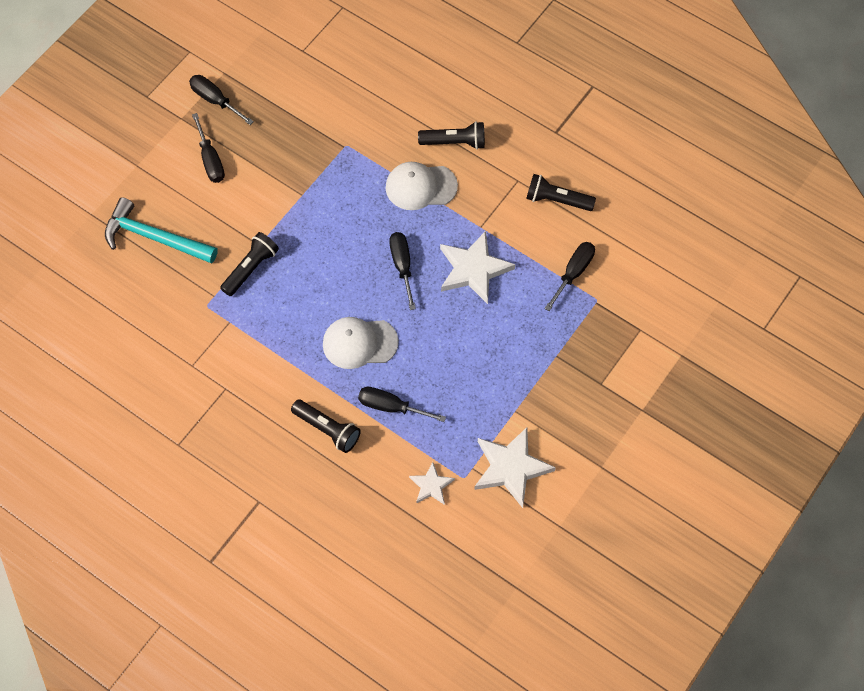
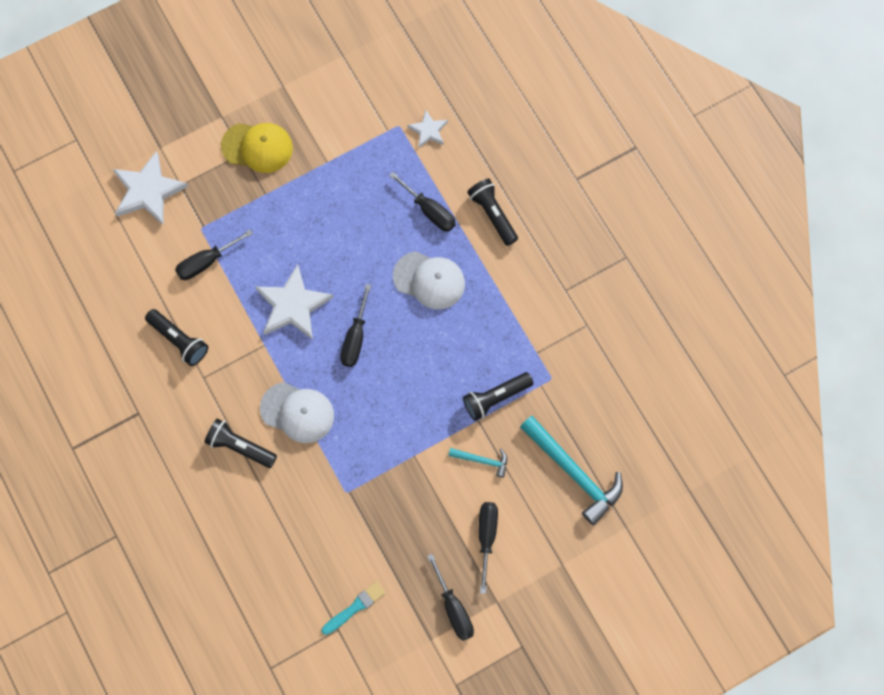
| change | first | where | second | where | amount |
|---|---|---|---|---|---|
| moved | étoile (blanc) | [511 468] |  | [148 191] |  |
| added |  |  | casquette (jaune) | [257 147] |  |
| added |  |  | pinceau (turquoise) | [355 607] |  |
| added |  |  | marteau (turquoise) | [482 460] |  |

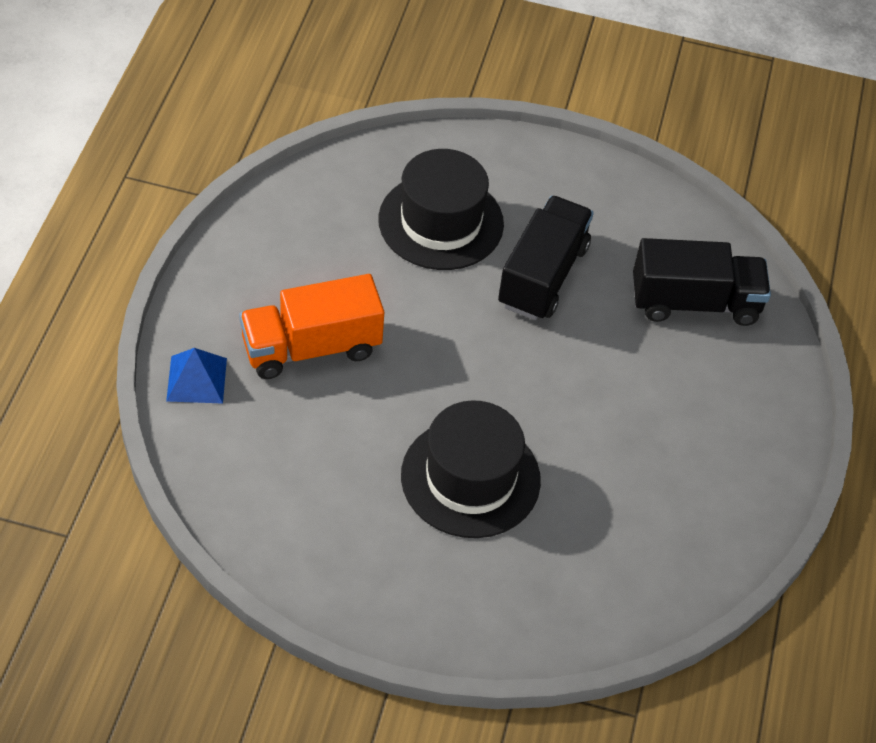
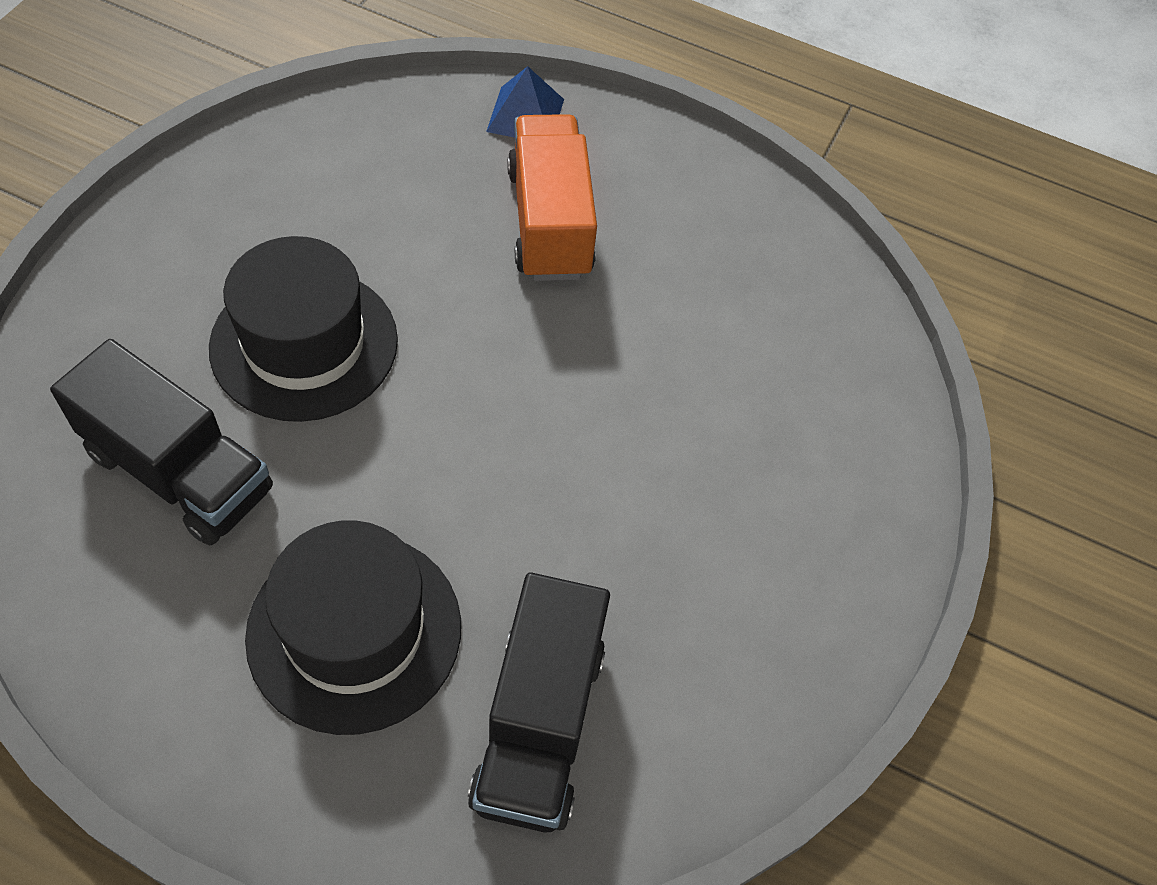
| change | first | where | second | where | amount |
|---|---|---|---|---|---|
| moved | chapeau (noir) | [441 222] |  | [354 631] |  |
| moved | camion (noir) | [542 276] |  | [179 471] |  |

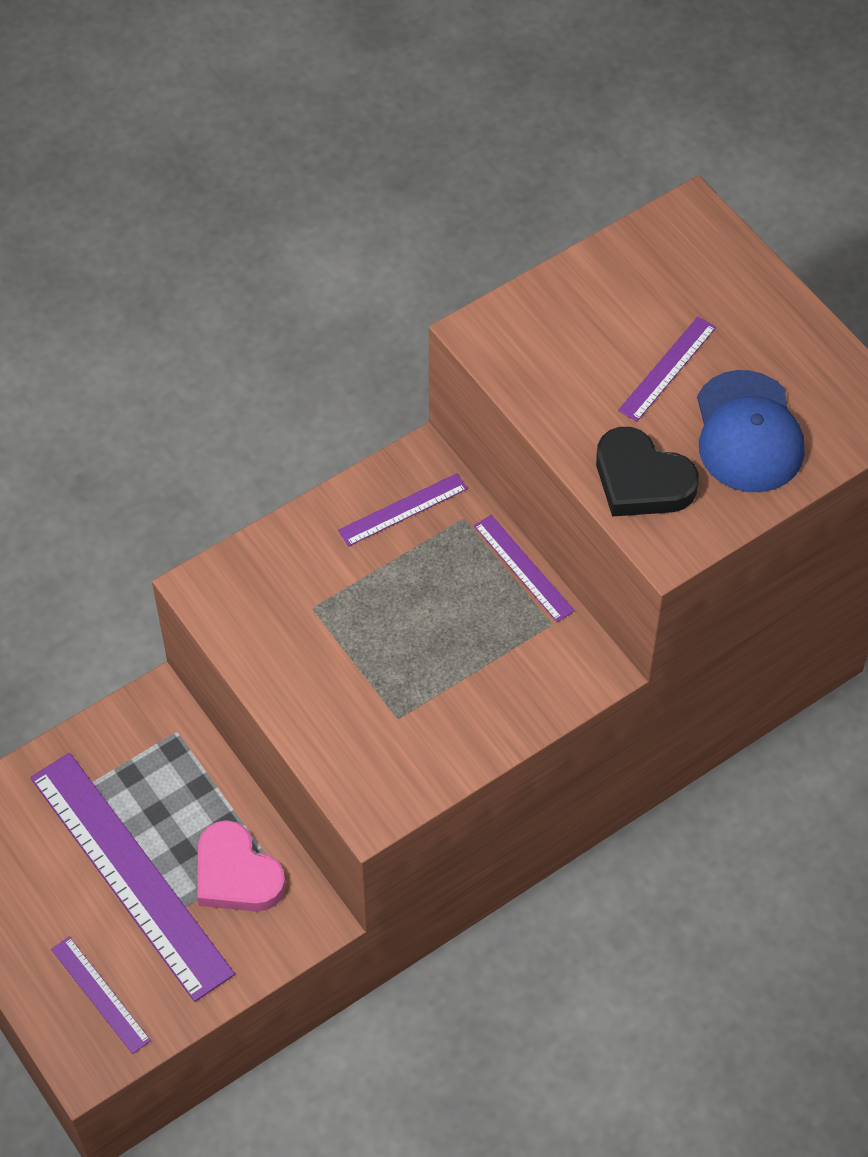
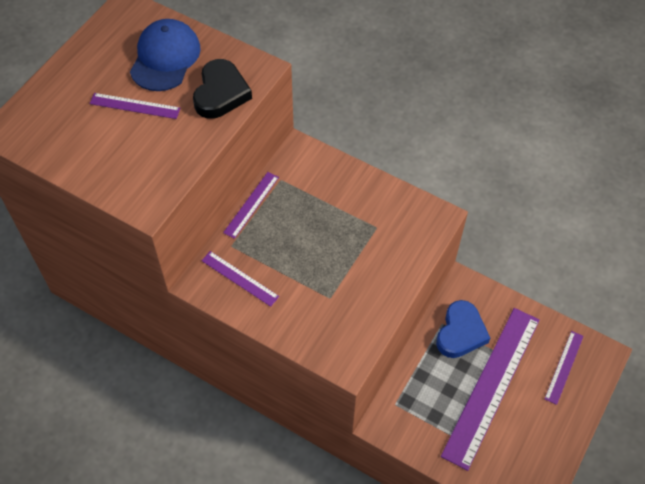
| change | first | where | second | where | amount |
|---|---|---|---|---|---|
| recoloured | cœur (rose) | [236 874] | cœur (bleu) | [460 332] |  |
| turned | casquette (bleu) | [748 433] |  | [165 58] | 45 degrees counterclockwise |

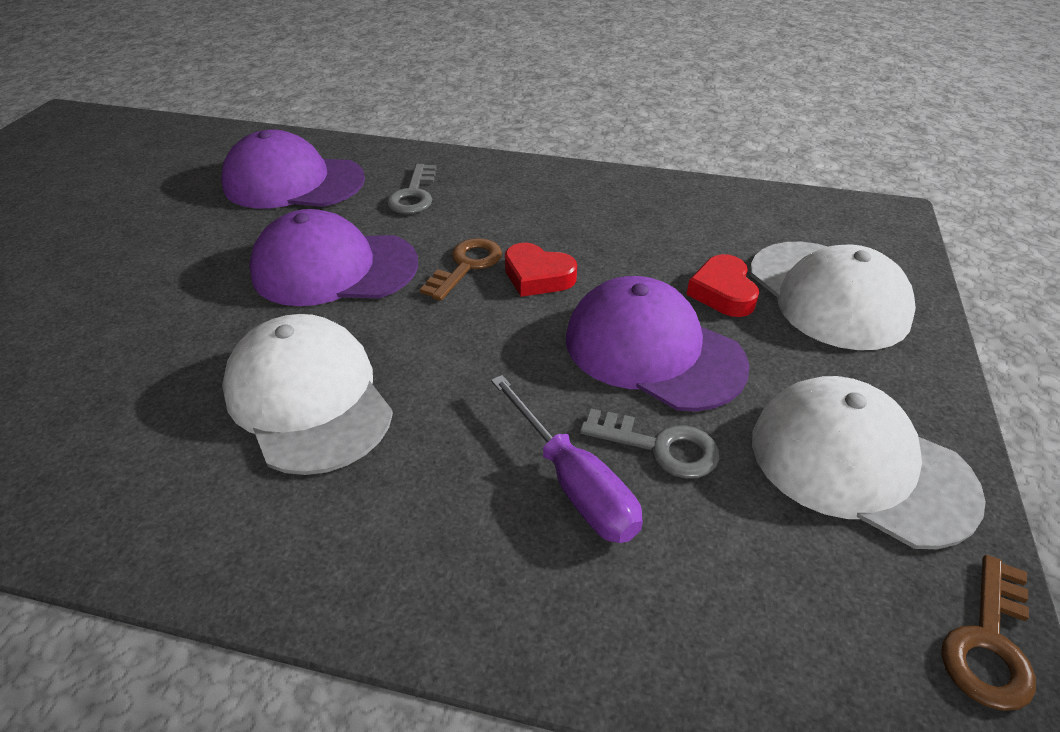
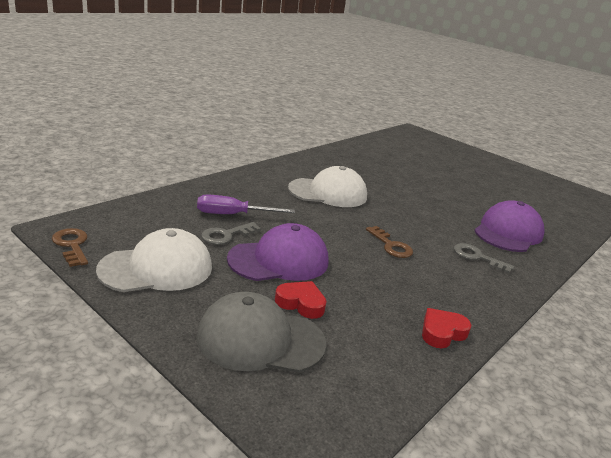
| change | first | where | second | where | amount |
|---|---|---|---|---|---|
| removed | casquette (violet) | [334 268] |  |  |  |
| moved | cœur (rouge) | [537 276] |  | [442 332] |  |
| recoloured | casquette (blanc) | [828 294] | casquette (gris) | [260 339] |  |

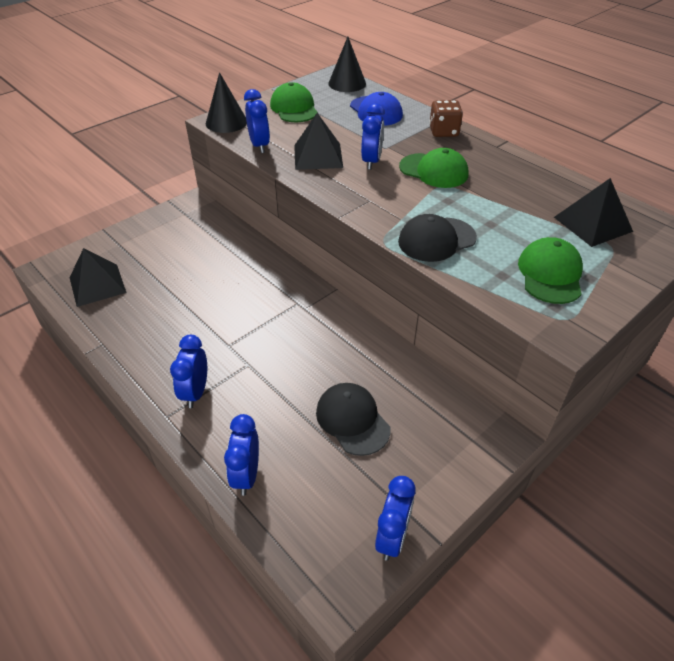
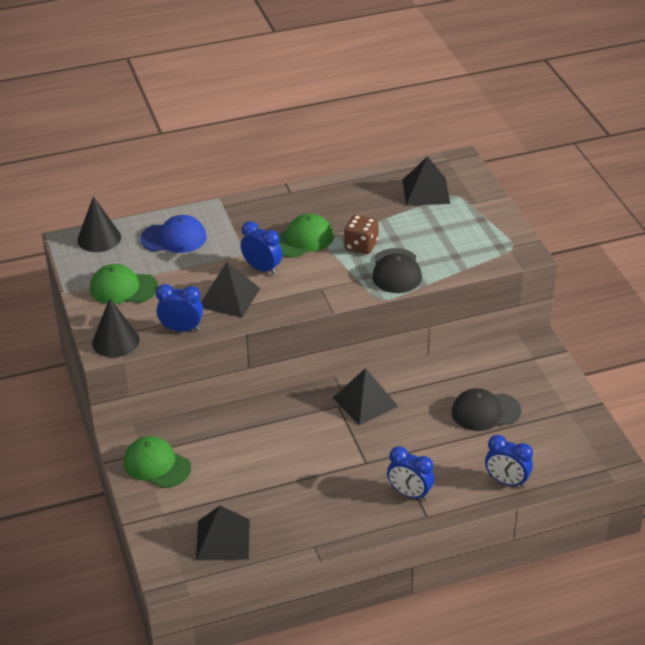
| change | first | where | second | where | amount |
|---|---|---|---|---|---|
| removed | réveil (bleu) | [392 537] |  |  |  |
| moved | dé (marron) | [443 132] |  | [361 246] |  |
| moved | casquette (vert) | [550 274] |  | [157 465] |  |
| added |  |  | pyramide (noir) | [365 401] |  |

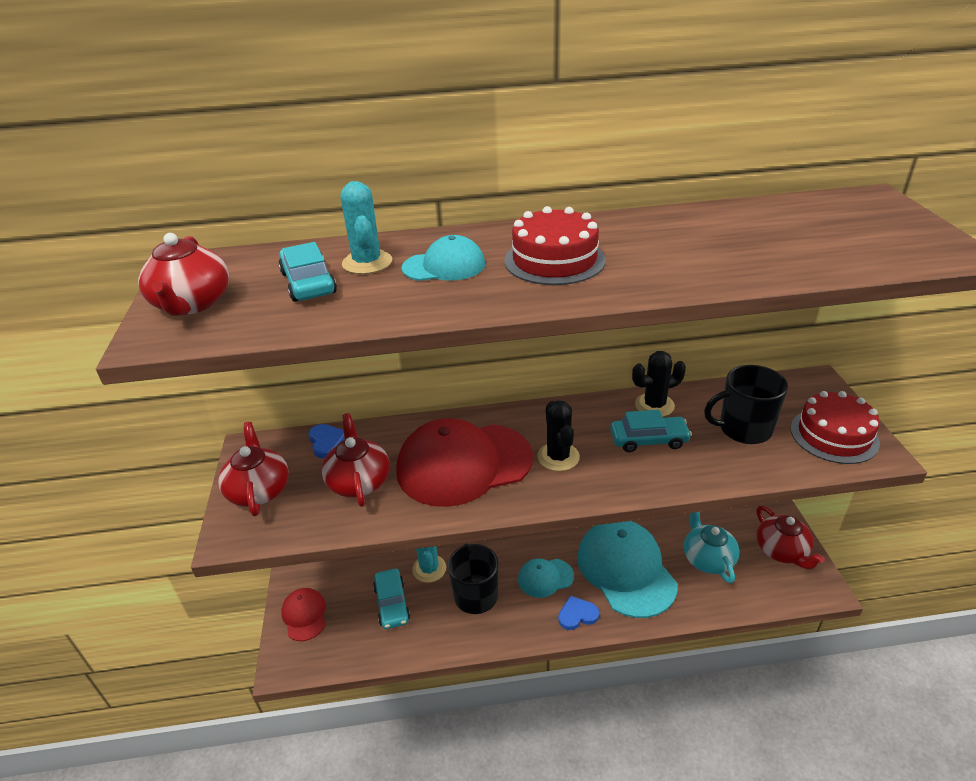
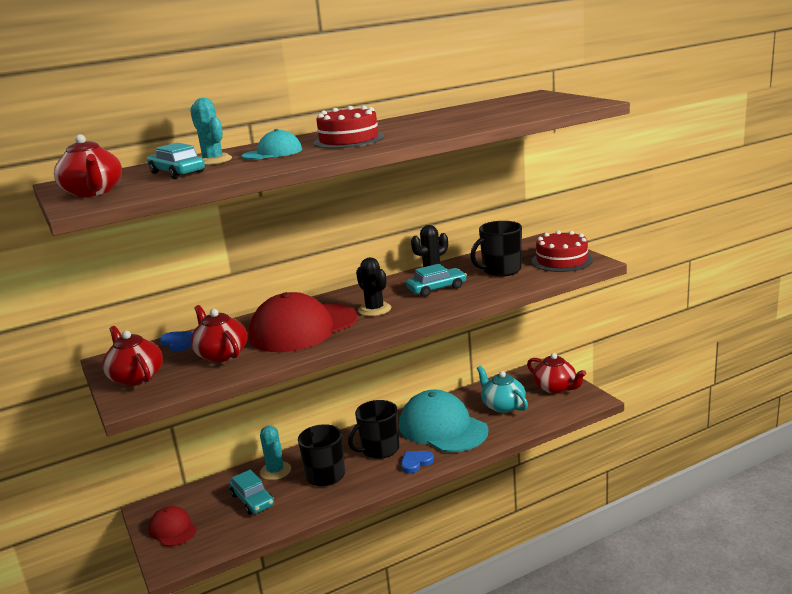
| change | first | where | second | where | amount |
|---|---|---|---|---|---|
| replaced | casquette (turquoise) | [545 578] | tasse (noir) | [379 449] |  |

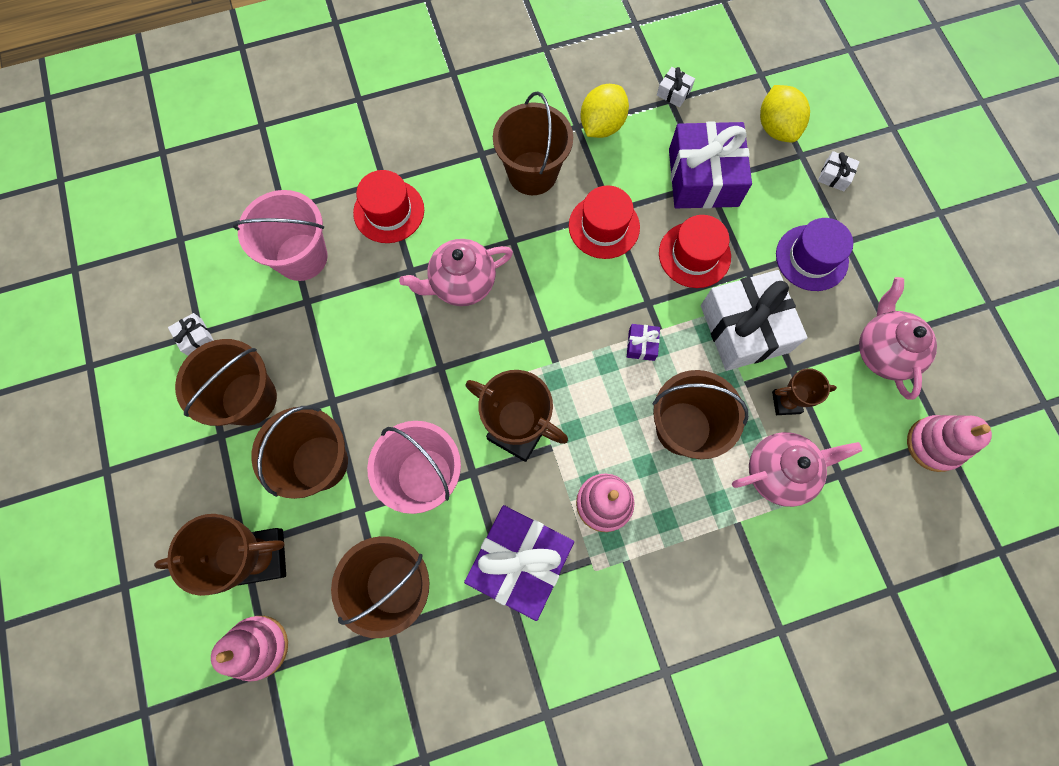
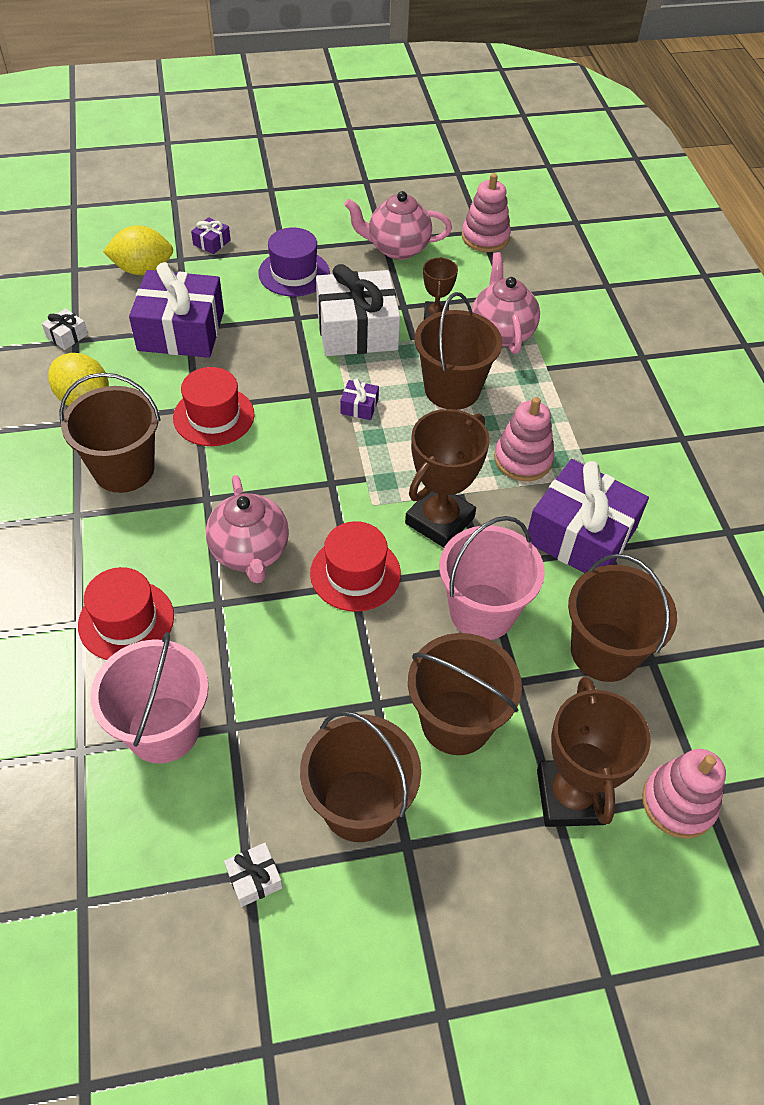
| change | first | where | second | where | amount |
|---|---|---|---|---|---|
| moved | chapeau (rouge) | [694 255] |  | [355 573] |  |
| recoloured | cadeau (blanc) | [834 176] | cadeau (violet) | [211 242] |  |

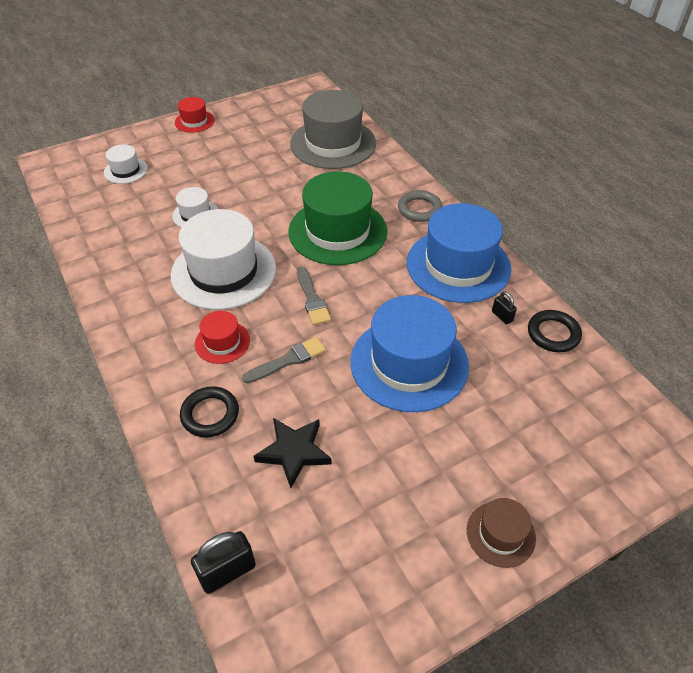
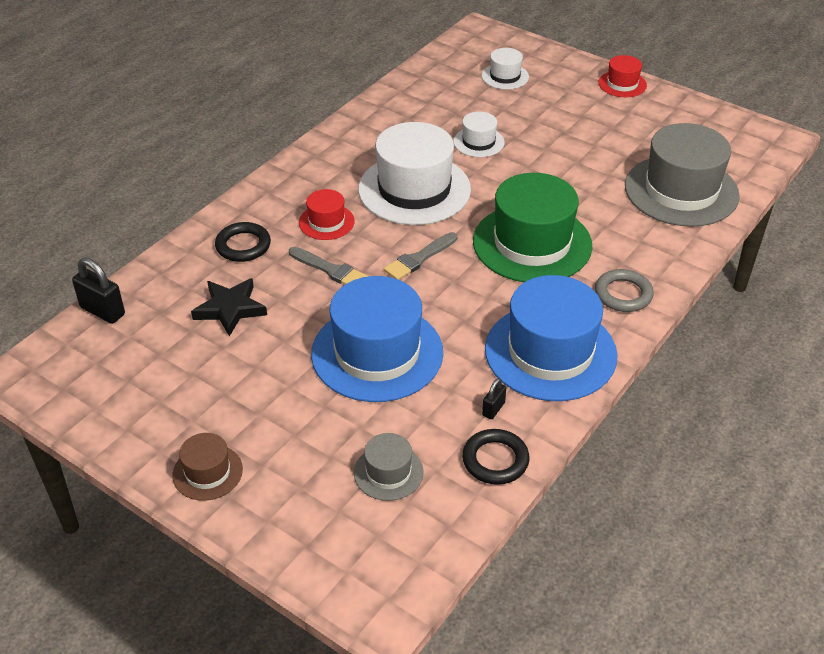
| change | first | where | second | where | amount |
|---|---|---|---|---|---|
| added |  |  | chapeau (gris) | [388 472] |  |

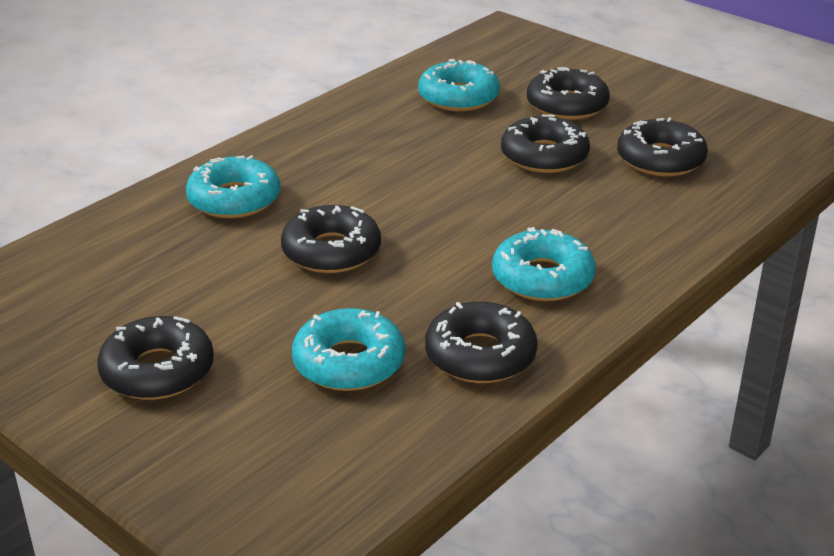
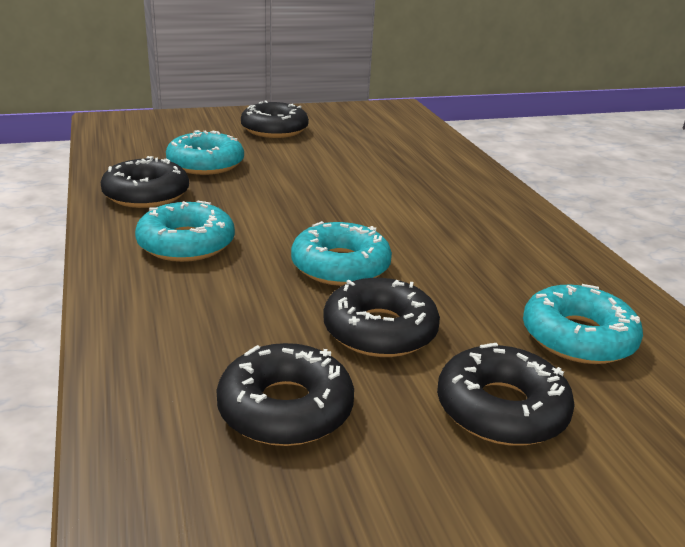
| change | first | where | second | where | amount |
|---|---|---|---|---|---|
| moved | beignet (turquoise) | [234 199] |  | [340 266] |  |
| removed | beignet (noir) | [331 251] |  |  |  |

